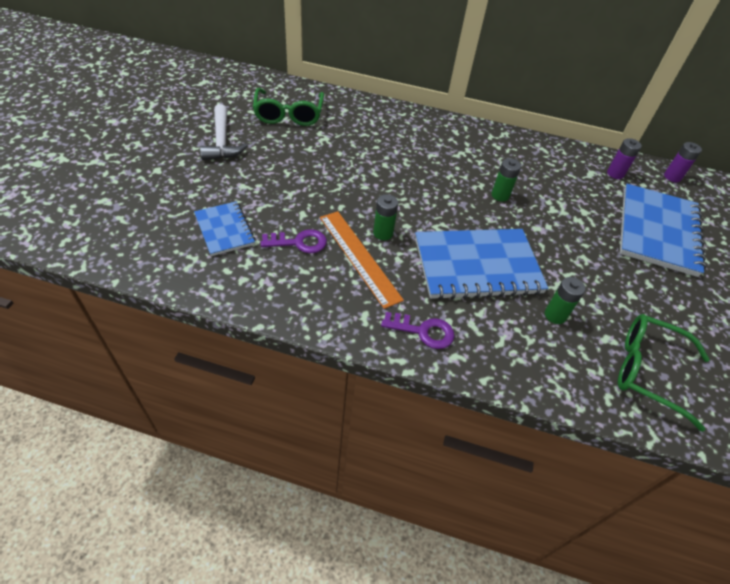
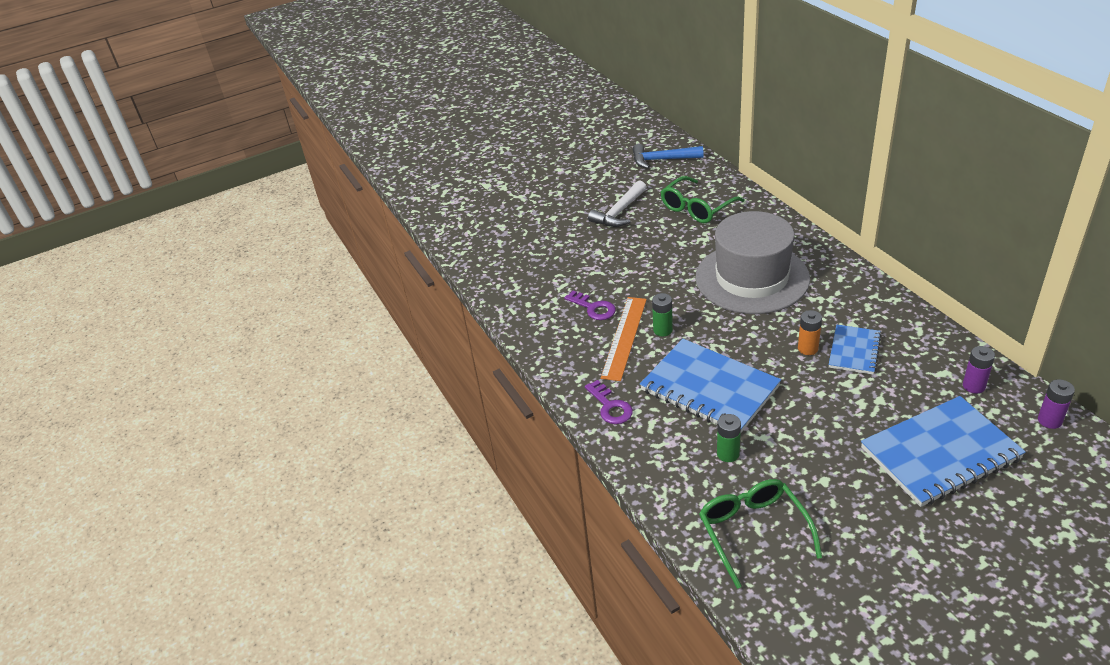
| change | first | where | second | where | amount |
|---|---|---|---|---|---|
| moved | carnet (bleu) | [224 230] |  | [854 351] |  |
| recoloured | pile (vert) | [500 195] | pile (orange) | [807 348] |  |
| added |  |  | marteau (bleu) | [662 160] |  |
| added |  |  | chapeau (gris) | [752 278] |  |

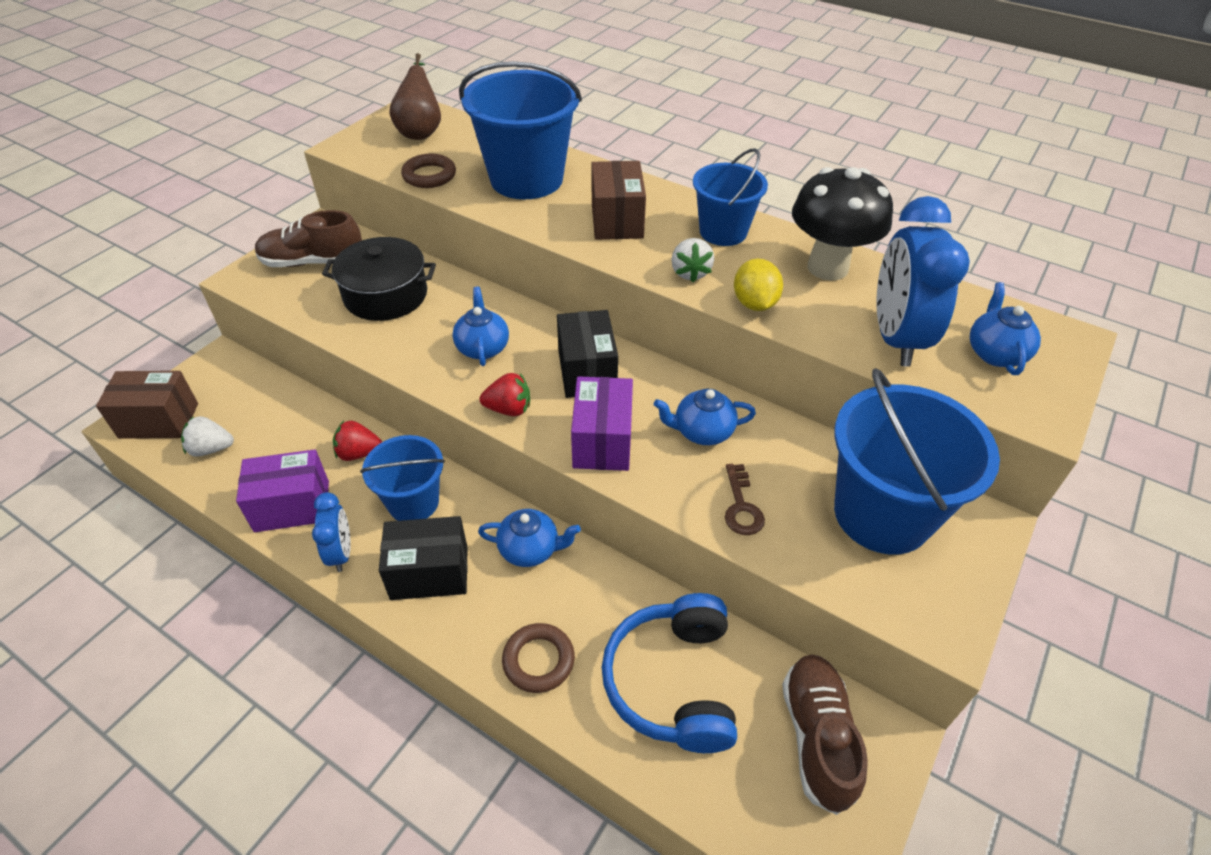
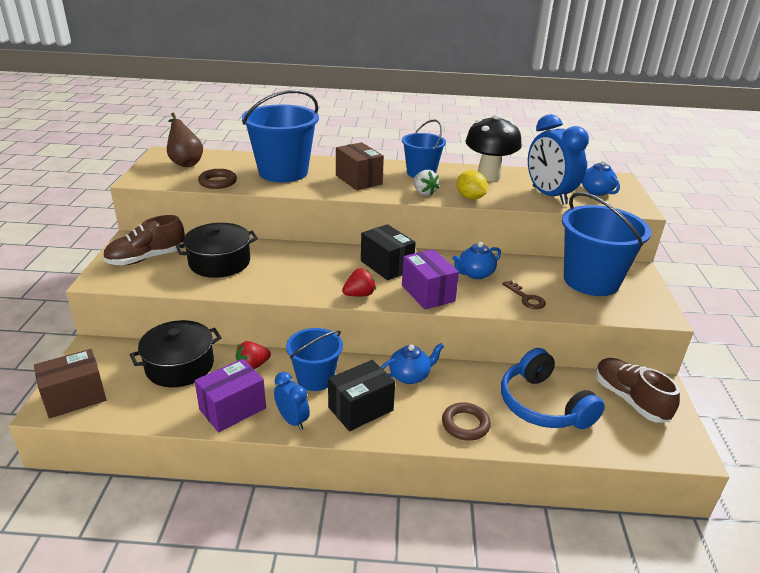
| change | first | where | second | where | amount |
|---|---|---|---|---|---|
| removed | fraise (blanc) | [211 449] |  |  |  |
| removed | théière (bleu) | [482 347] |  |  |  |
| added |  |  | marmite (noir) | [180 366] |  |

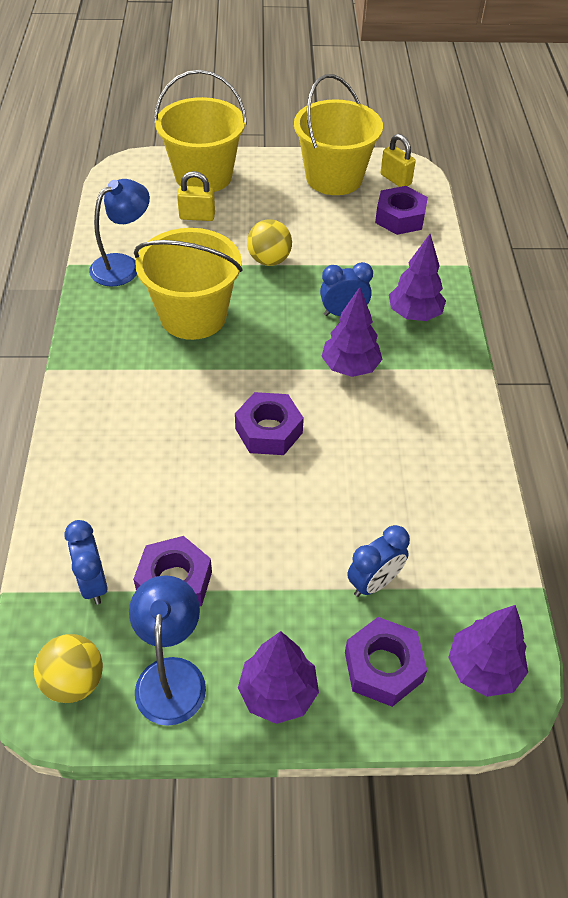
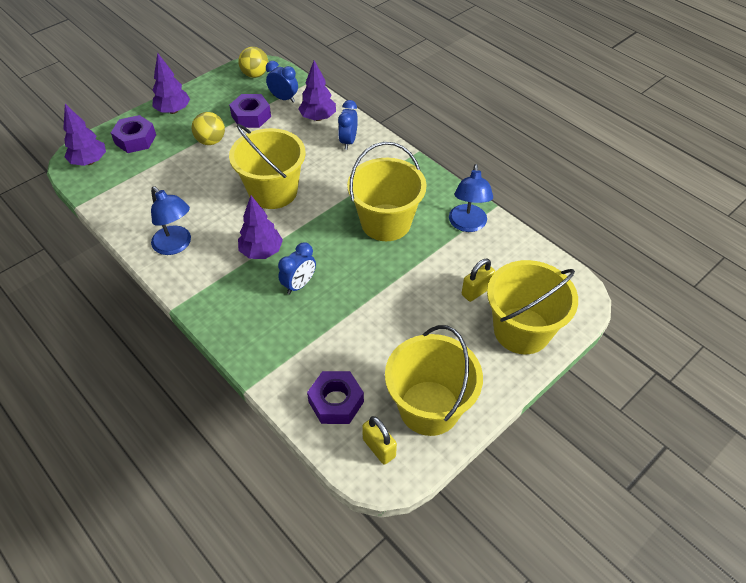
| change | first | where | second | where | amount |
|---|---|---|---|---|---|
| moved | lampe (bleu) | [171 675] |  | [176 245] |  |
| replaced | écrou (violet) | [269 430] | seau (jaune) | [273 191] |  |
| moved | balle (jaune) | [269 260] |  | [211 141] |  |
| moved | réveil (bleu) | [374 582] |  | [348 141] |  |
| turned | cadenas (jaune) | [395 179] |  | [379 448] | 45 degrees clockwise |
| moved | arbre (violet) | [414 314] |  | [318 118] |  |

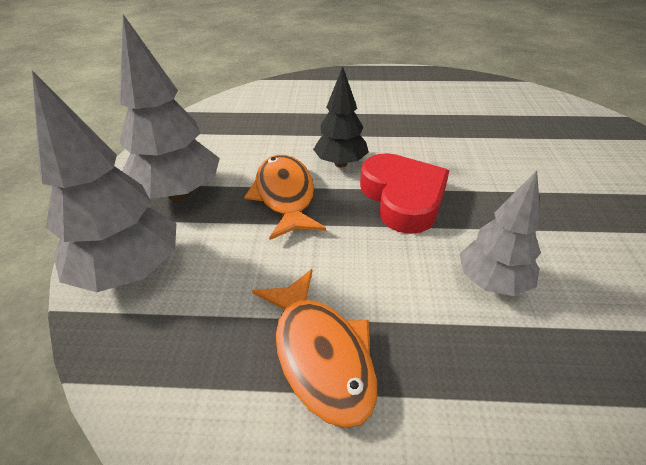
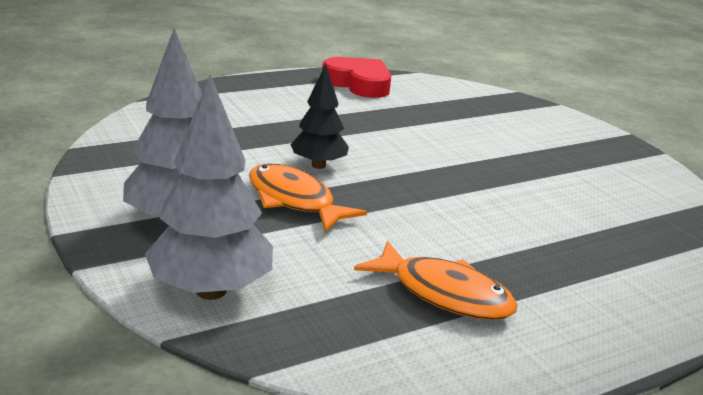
| change | first | where | second | where | amount |
|---|---|---|---|---|---|
| moved | cœur (rouge) | [403 198] |  | [358 84] |  |
| removed | arbre (gris) | [492 282] |  |  |  |

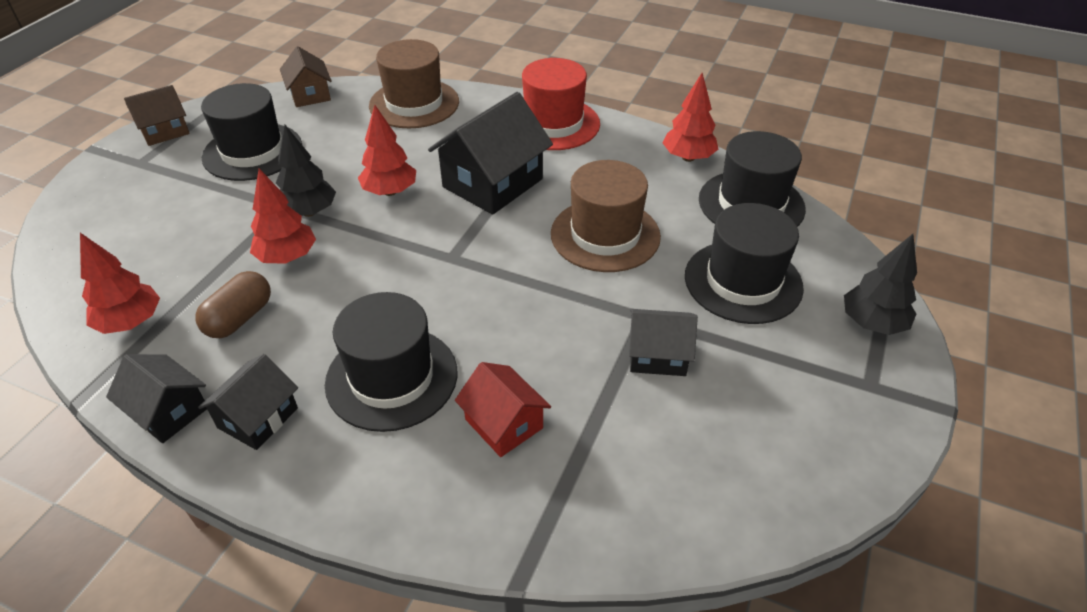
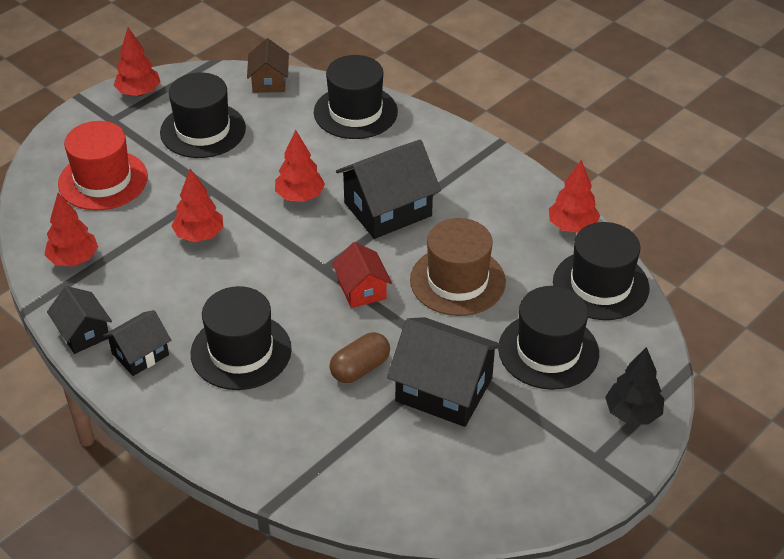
| change | first | where | second | where | amount |
|---|---|---|---|---|---|
| replaced | maison (marron) | [165 131] | arbre (rouge) | [139 92] |  |
| moved | gélule (marron) | [239 318] |  | [360 368] |  |
| removed | arbre (noir) | [309 212] |  |  |  |
| recoloured | chapeau (marron) | [414 103] | chapeau (noir) | [355 112] |  |
| moved | maison (rouge) | [504 424] |  | [362 289] |  |
| moved | chapeau (rouge) | [553 124] |  | [103 180] |  |
| resized | maison (noir) | [658 355] |  | [444 389] | x1.73 |

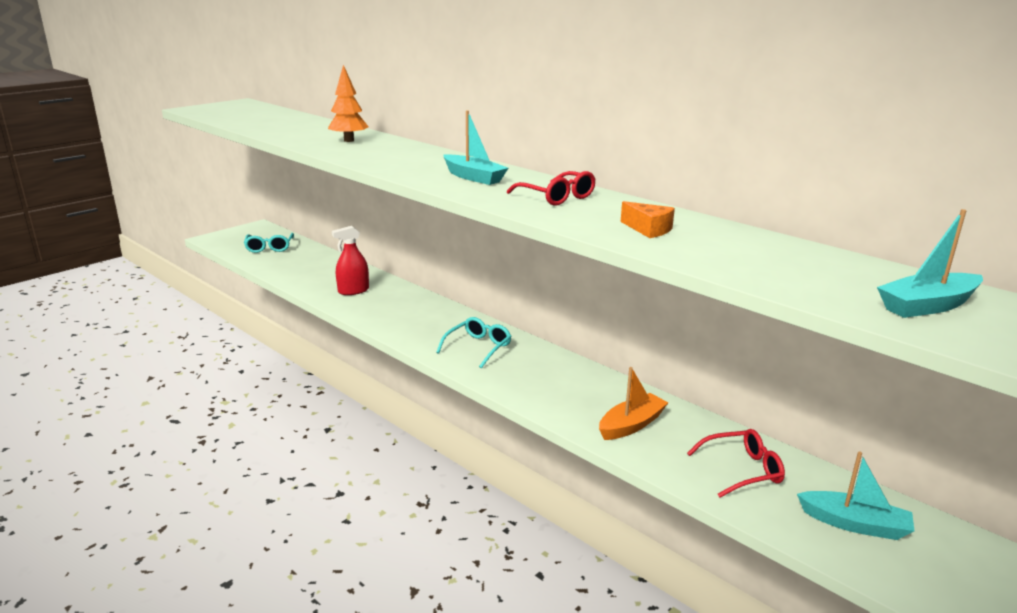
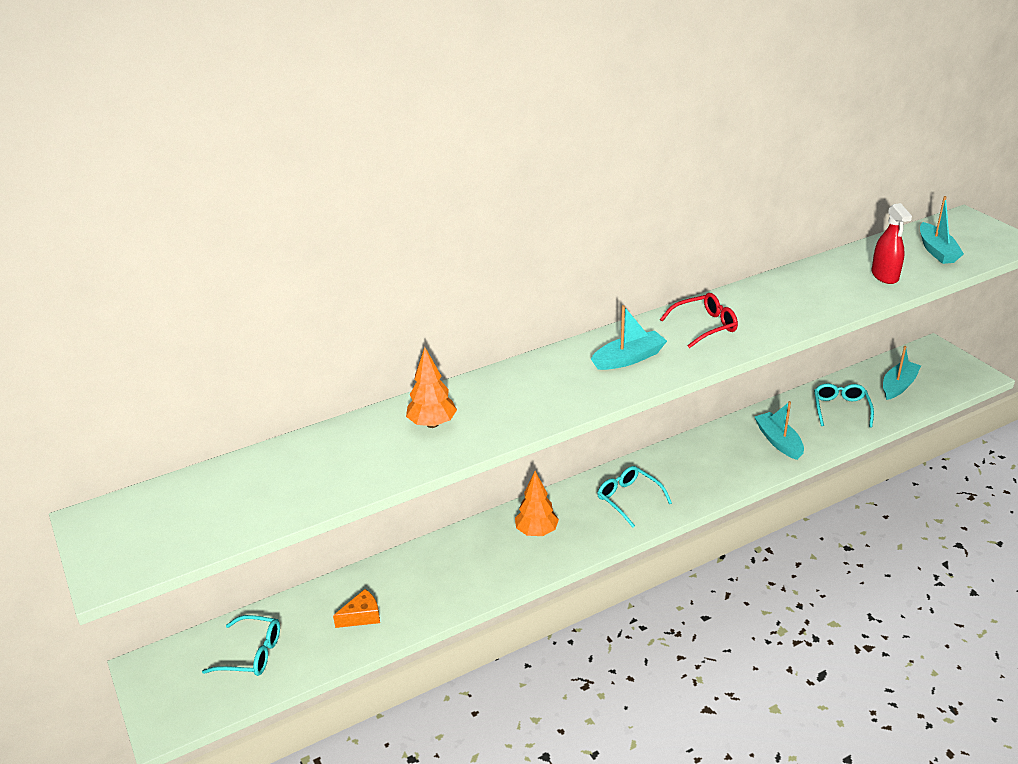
| change | first | where | second | where | amount |
|---|---|---|---|---|---|
| moved | vaporisateur (rouge) | [353 291] |  | [884 276] |  |
| recoloured | bateau (orange) | [631 425] | bateau (turquoise) | [778 441] |  |
| moved | fromage (orange) | [648 229] |  | [362 616] |  |
| recoloured | lunettes (rouge) | [743 470] | lunettes (turquoise) | [840 408] |  |
| added |  |  | arbre (orange) | [536 532] |  |

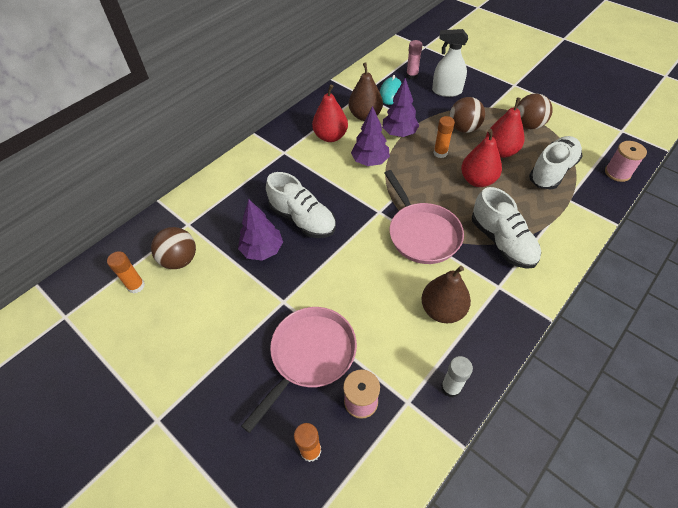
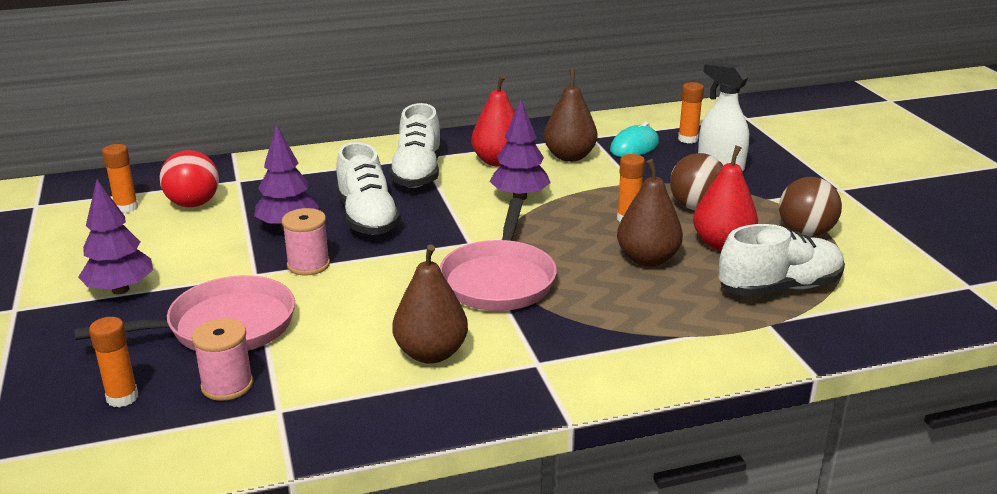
| change | first | where | second | where | amount |
|---|---|---|---|---|---|
| recoloured | balle (marron) | [180 260] | balle (rouge) | [193 204] |  |
| moved | arbre (violet) | [399 133] |  | [120 290] |  |
| recoloured | bâton de colle (rose) | [412 76] | bâton de colle (orange) | [688 139] |  |
| removed | bâton de colle (blanc) | [450 387] |  |  |  |
| recoloured | poire (rouge) | [477 180] | poire (marron) | [647 259] |  |
| moved | chaussure (blanc) | [502 241] |  | [417 173] |  |
| moved | bobine (rose) | [617 173] |  | [308 265] |  |

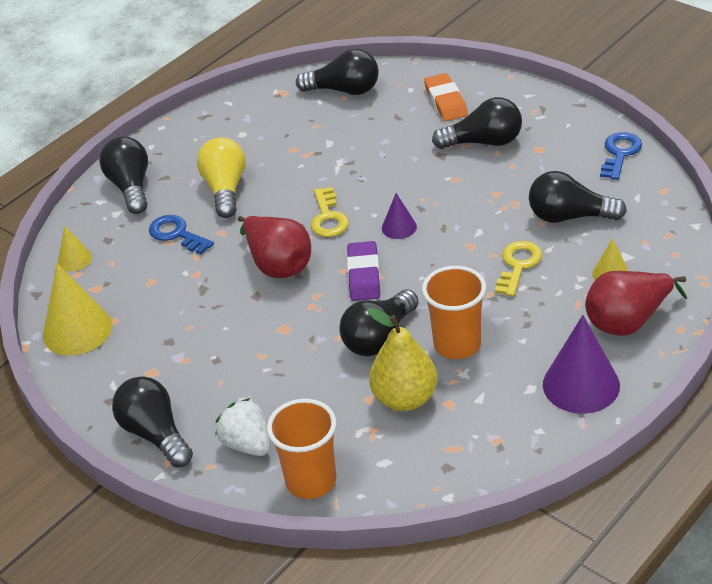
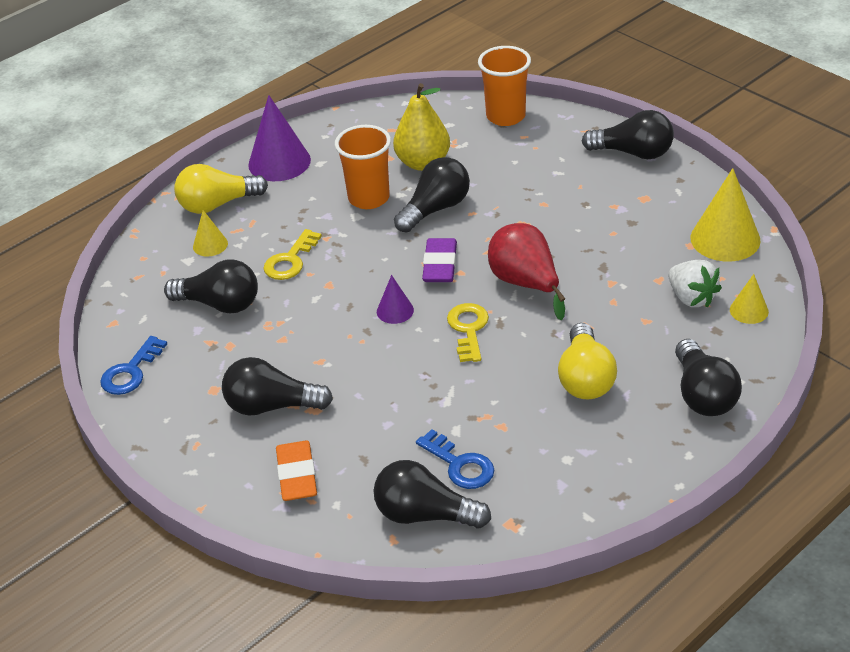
| change | first | where | second | where | amount |
|---|---|---|---|---|---|
| turned | ampoule (noir) | [155 434] |  | [633 153] | 45 degrees counterclockwise |
| moved | clé (bleu) | [177 234] |  | [460 465] |  |
| moved | fraise (blanc) | [247 444] |  | [691 298] |  |
| replaced | poire (rouge) | [628 321] | ampoule (jaune) | [217 204] |  |

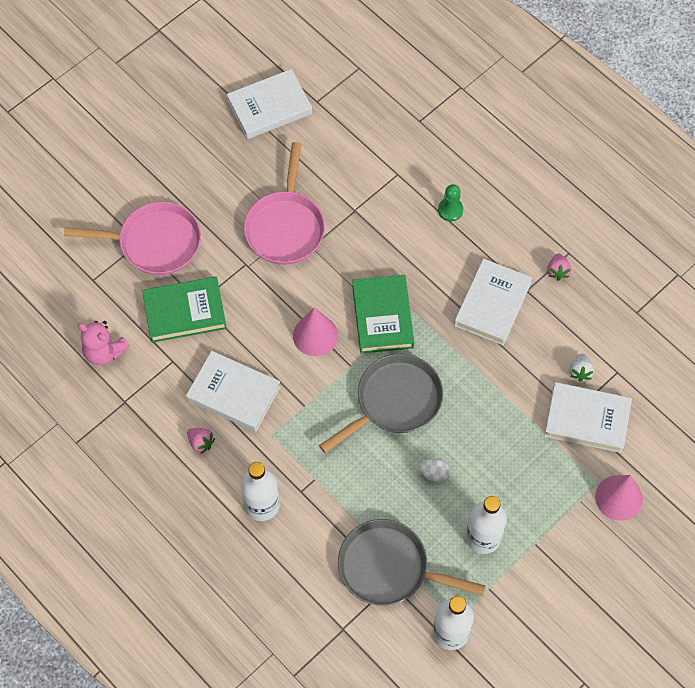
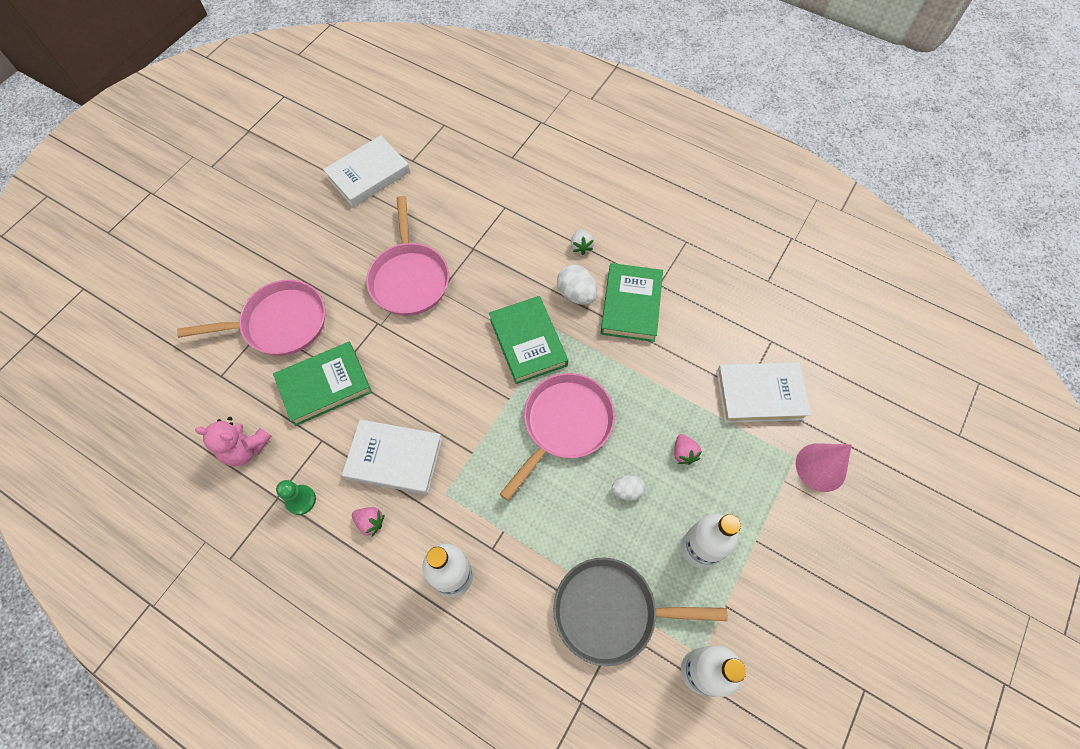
| change | first | where | second | where | amount |
|---|---|---|---|---|---|
| removed | cône (rose) | [315 335] |  |  |  |
| recoloured | poêle (gris) | [394 401] | poêle (rose) | [564 425] |  |
| moved | pion (vert) | [450 210] |  | [300 500] |  |
| recoloured | livre (blanc) | [492 304] | livre (vert) | [631 305] |  |
| moved | fraise (rose) | [557 271] |  | [683 453] |  |
| moved | fraise (blanc) | [580 371] |  | [581 247] |  |
| added |  |  | œuf (blanc) | [576 294] |  |

